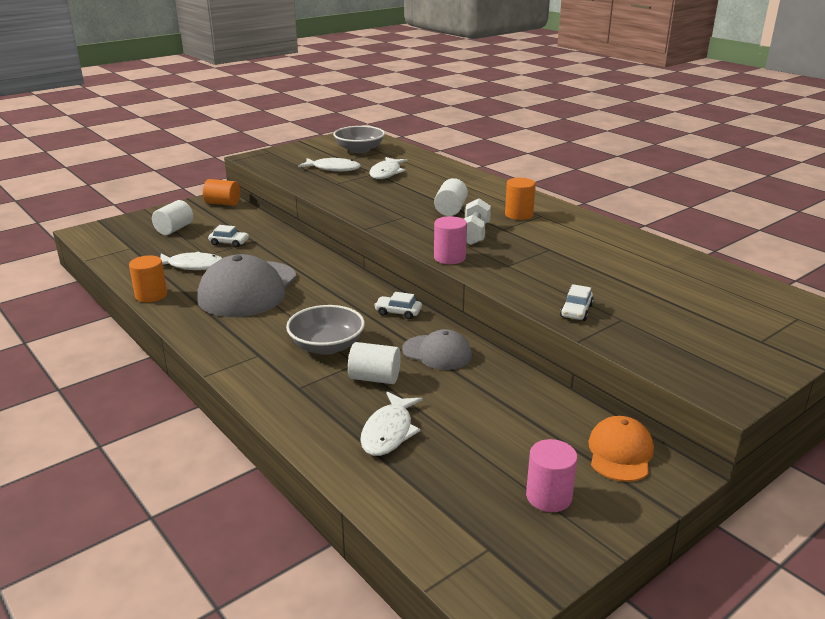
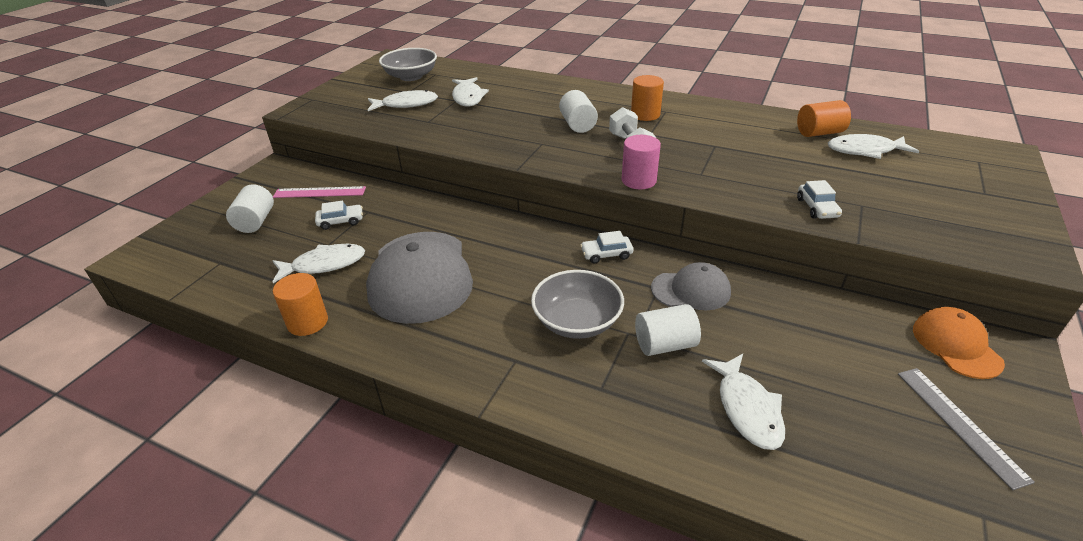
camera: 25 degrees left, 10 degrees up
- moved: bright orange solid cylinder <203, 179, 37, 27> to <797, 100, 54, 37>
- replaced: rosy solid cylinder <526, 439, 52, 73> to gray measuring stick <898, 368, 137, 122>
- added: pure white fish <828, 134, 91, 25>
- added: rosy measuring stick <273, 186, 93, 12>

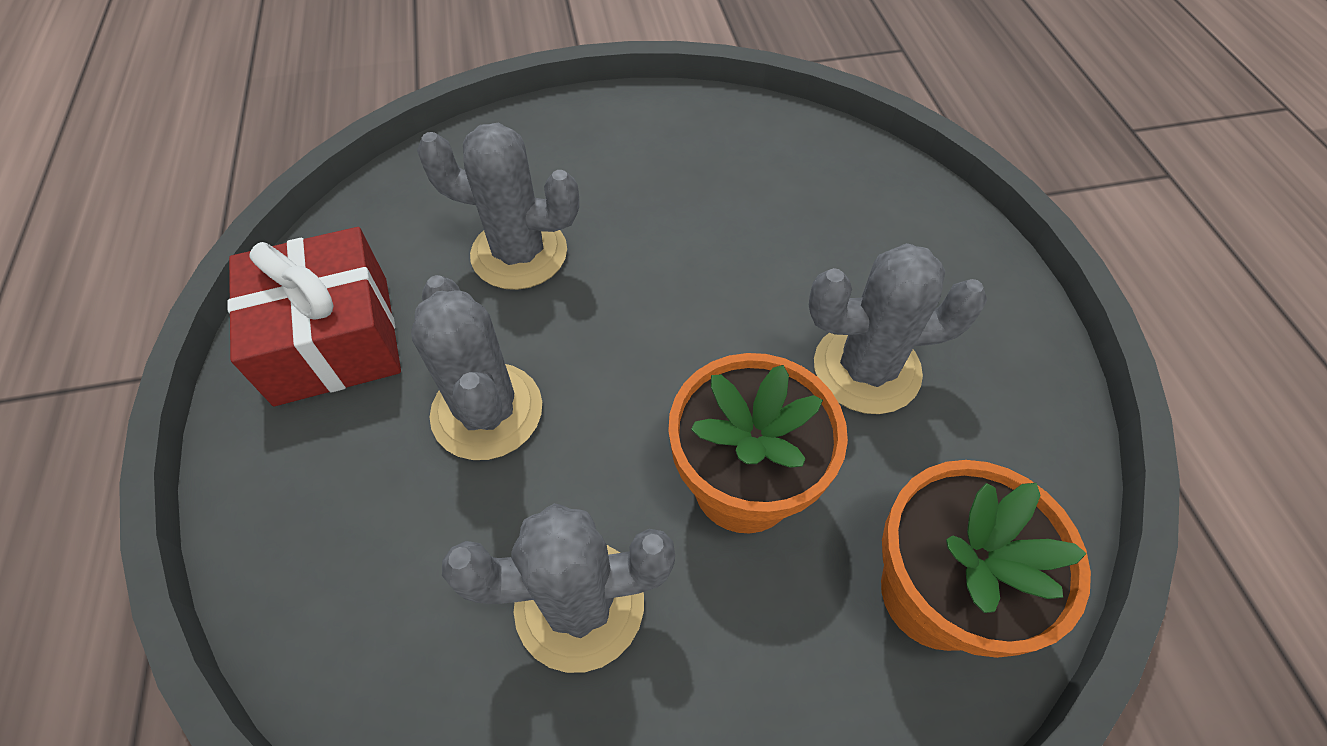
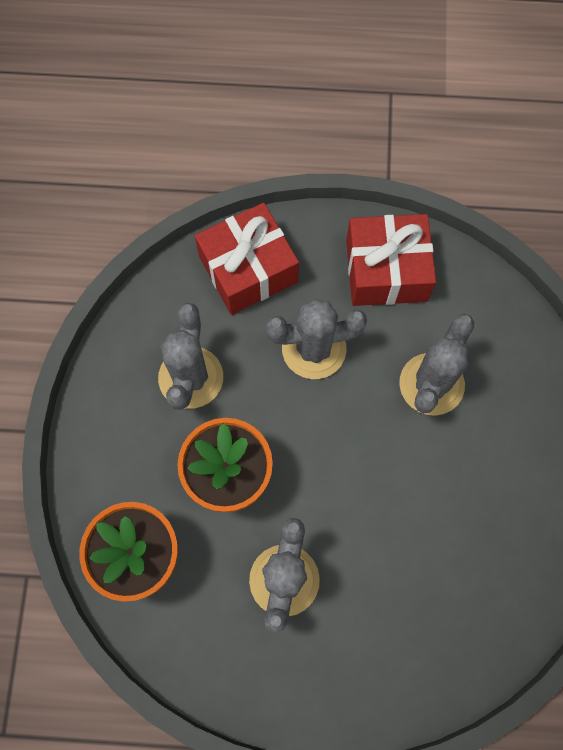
camera: 105 degrees right, 15 degrees up
- added: scarlet wrapped gift <195, 203, 104, 112>

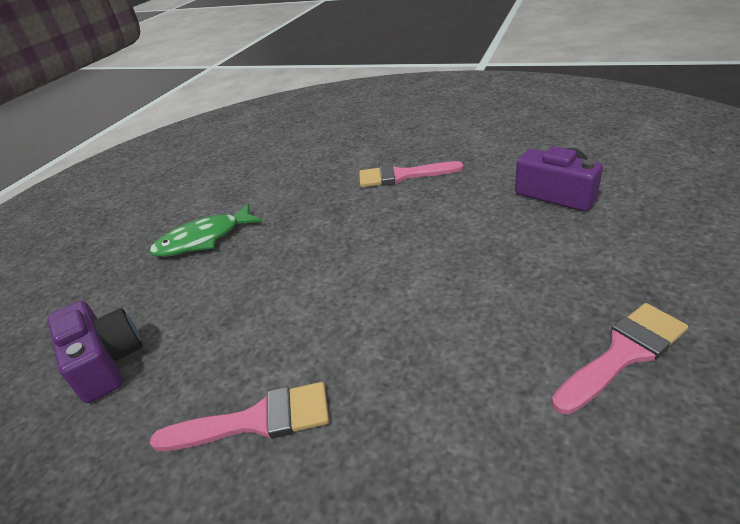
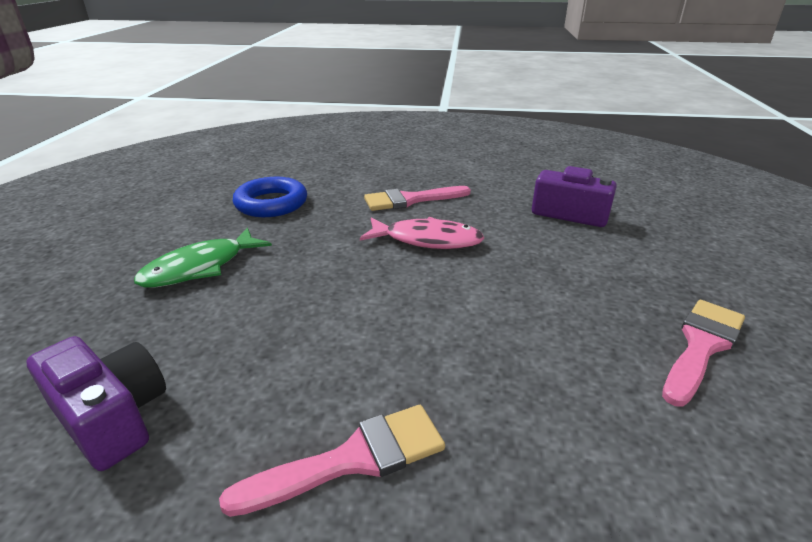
camera: 20 degrees left, 5 degrees down
- added: blue torus <233, 177, 74, 40>
- added: rosy fish <360, 217, 124, 32>

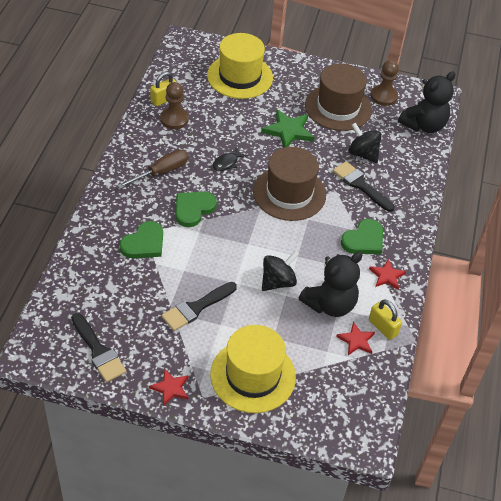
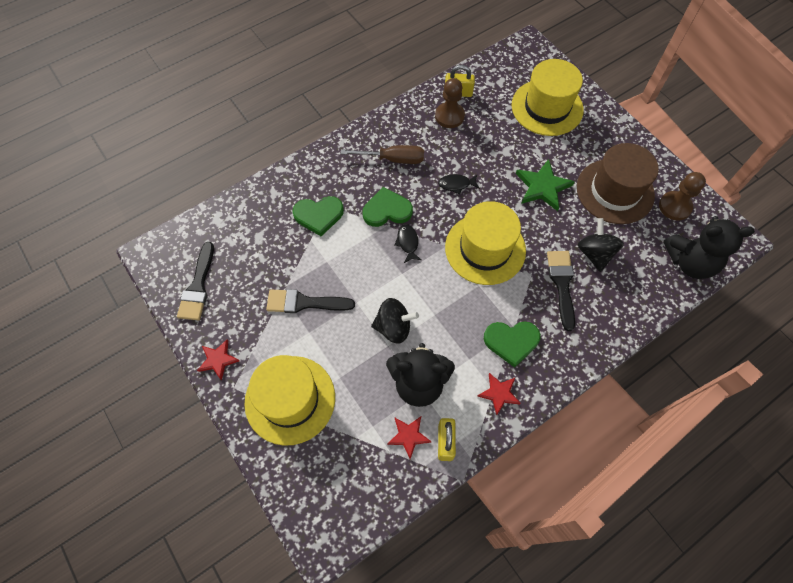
camera: 45 degrees right, 15 degrees up
- recoloured: dark brown tall hat <253, 147, 73, 74> to golden tall hat <445, 201, 81, 84>
- added: jet-black fish <395, 224, 26, 39>

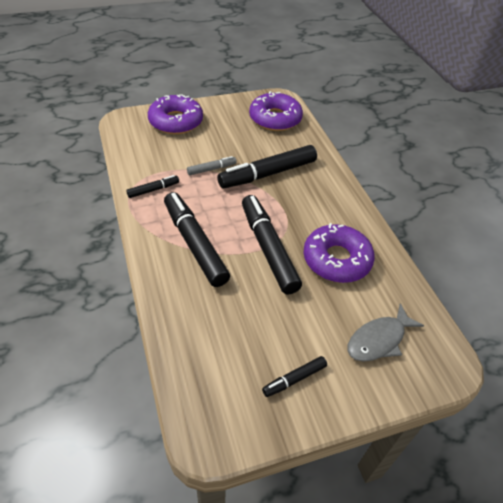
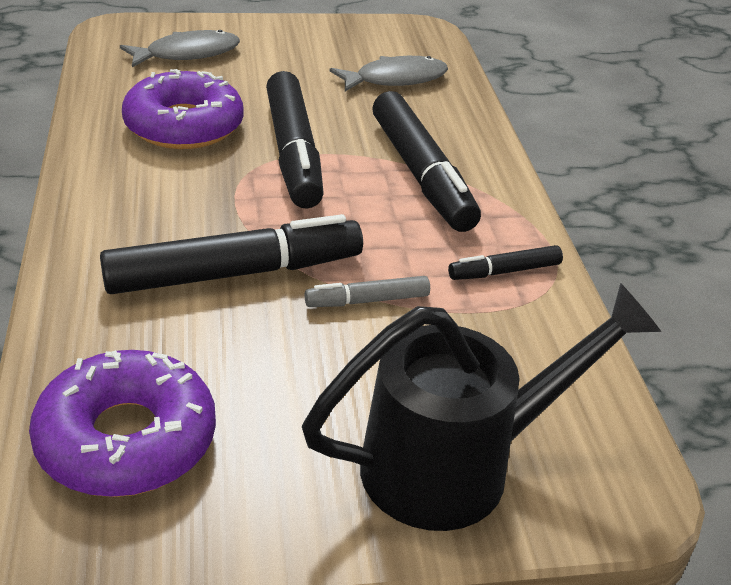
camera: 170 degrees left, 10 degrees down
- replaced: purple glazed donut <148, 94, 55, 40> to jet-black watering pot <302, 283, 359, 248>
- removed: jet-black marker pen <262, 356, 65, 41>
- added: gray fish <329, 56, 119, 36>

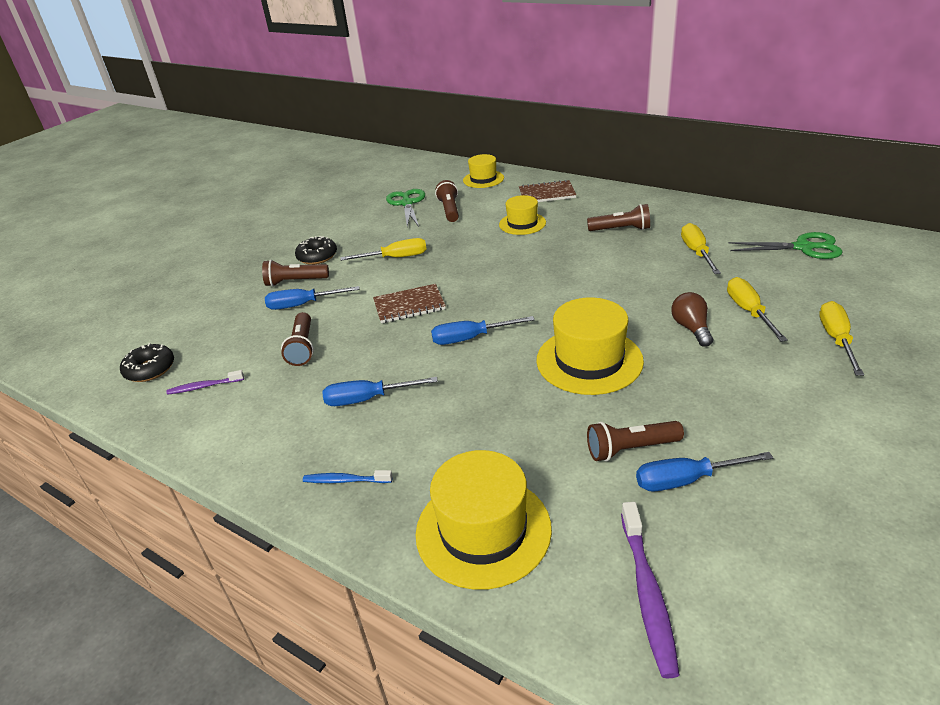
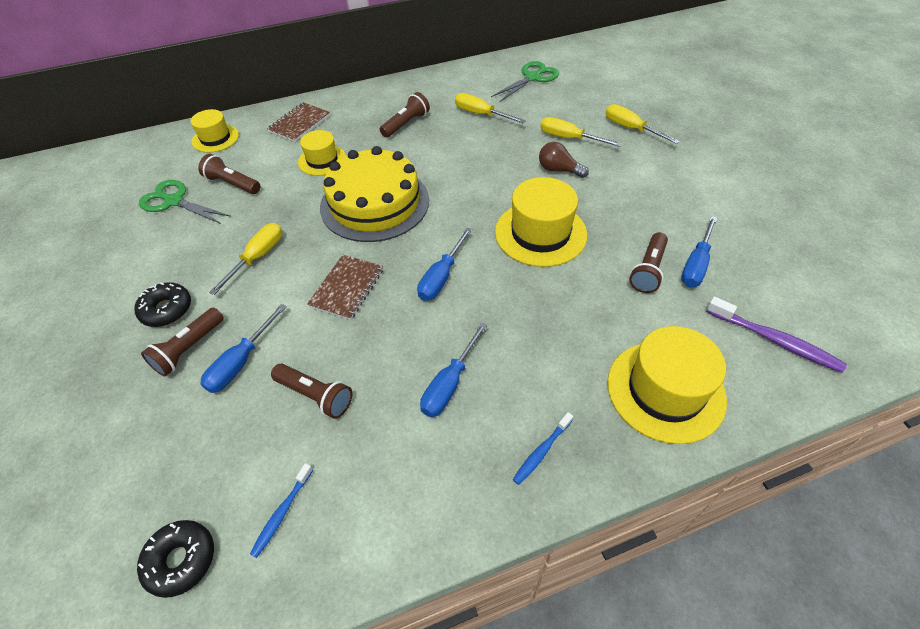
camera: 55 degrees left, 15 degrees up
- recoloured: purple tooth brush <166, 370, 78, 25> to blue tooth brush <250, 463, 63, 95>
- added: golden cake <320, 146, 109, 96>

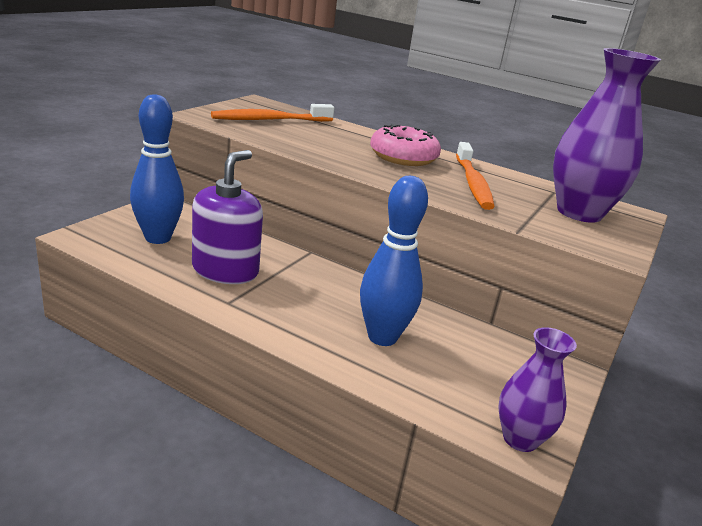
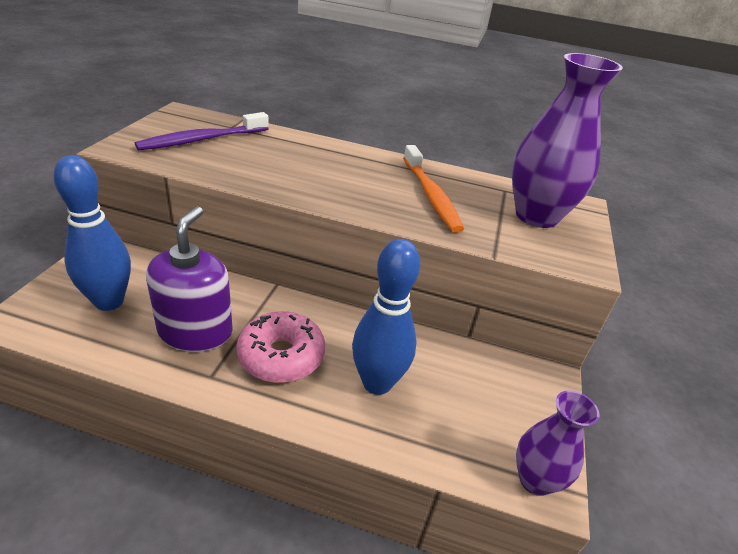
camera: 15 degrees left, 10 degrees up
- recoloured: bright orange tooth brush <211, 104, 123, 18> to purple tooth brush <135, 112, 134, 38>
- moved: rosy glazed donut <370, 124, 71, 42> to <236, 311, 89, 72>

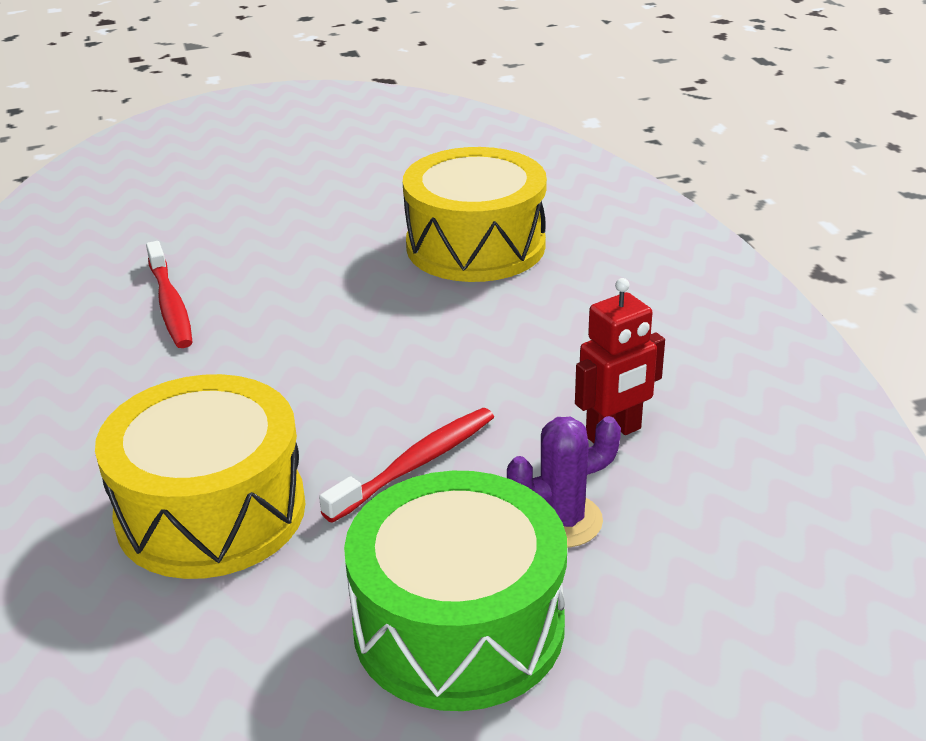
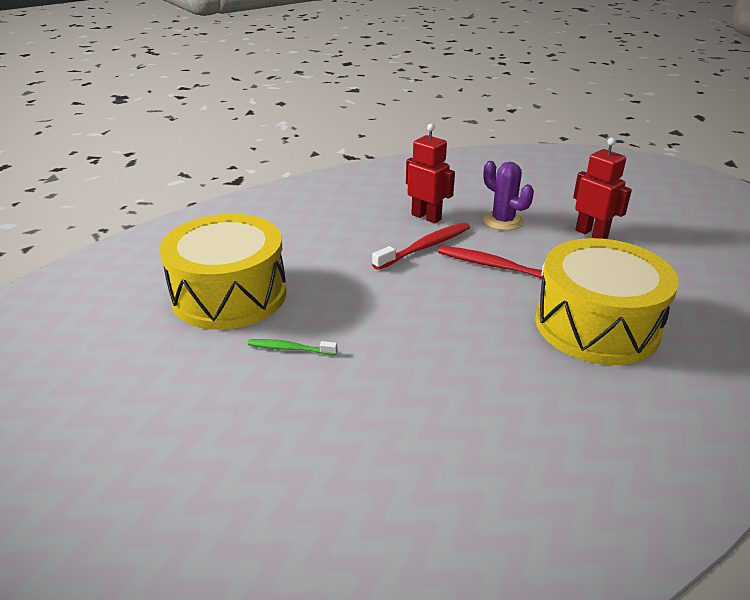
camera: 110 degrees left, 0 degrees up
- moved: scarlet tooth brush <146, 241, 46, 107> to <372, 222, 98, 48>
- replaced: leaf-green snare drum <344, 471, 223, 240> to scarlet robot <573, 138, 59, 101>
- added: leaf-green tooth brush <248, 339, 89, 16>

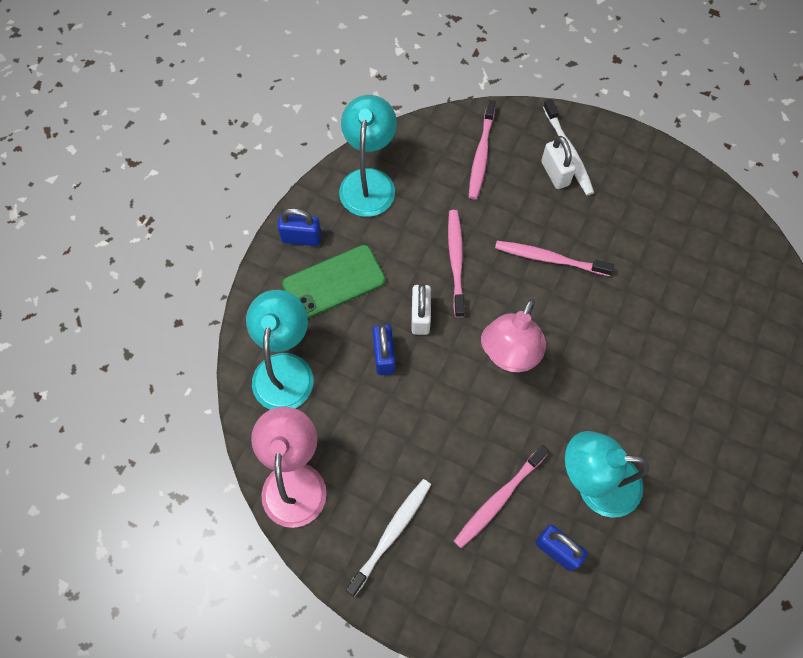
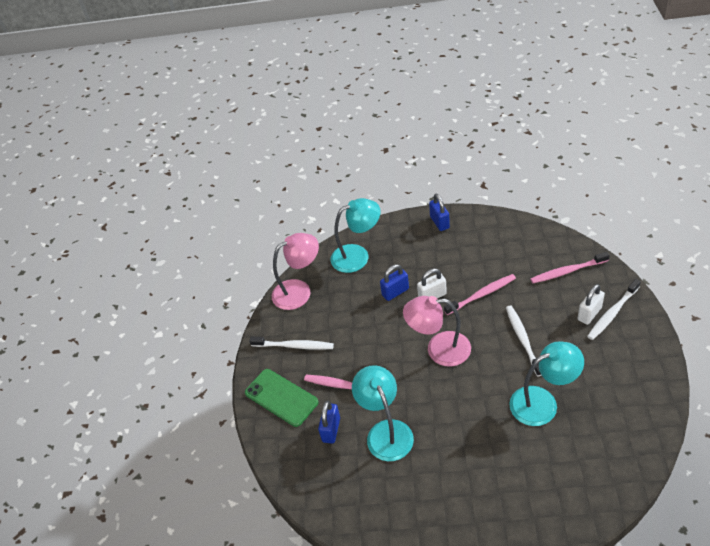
camera: 70 degrees right, 20 degrees down
- moved: aqua desk lamp <339, 95, 58, 122> to <509, 341, 75, 85>
- recoloured: rosy tooth brush <495, 241, 119, 35> to pure white tooth brush <506, 306, 36, 70>
- moved: leaf-green mobile phone <282, 245, 104, 73> to <245, 369, 73, 58>

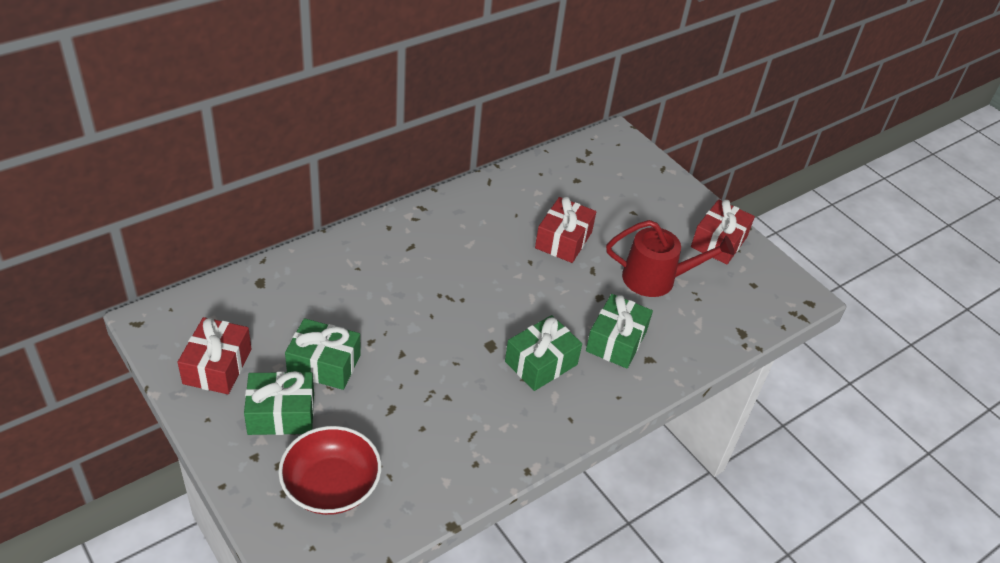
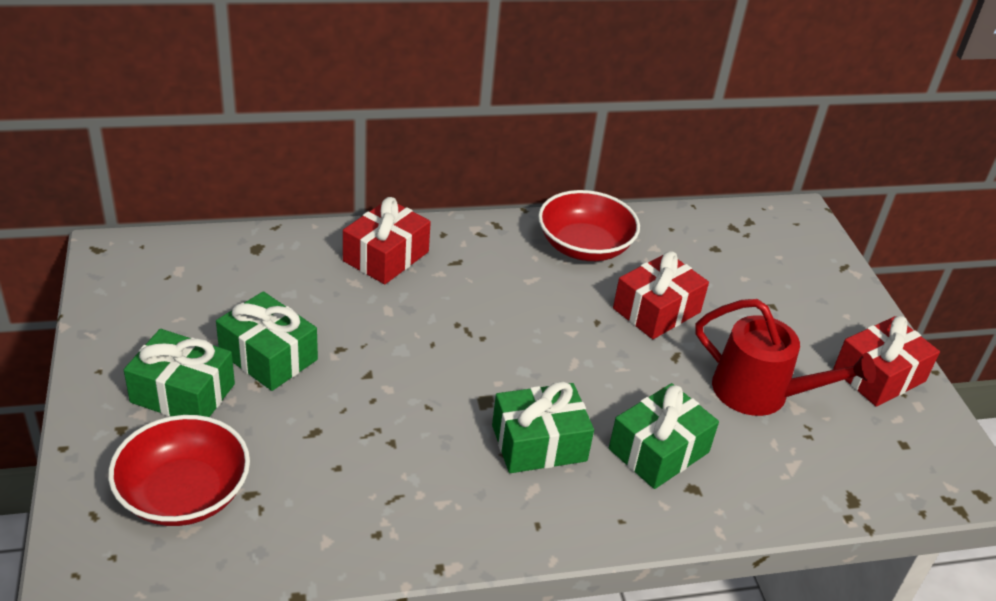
camera: 25 degrees right, 5 degrees down
- moved: scarlet wrapped gift <177, 317, 75, 77> to <343, 197, 88, 87>
- added: scarlet serving bowl <538, 190, 102, 71>

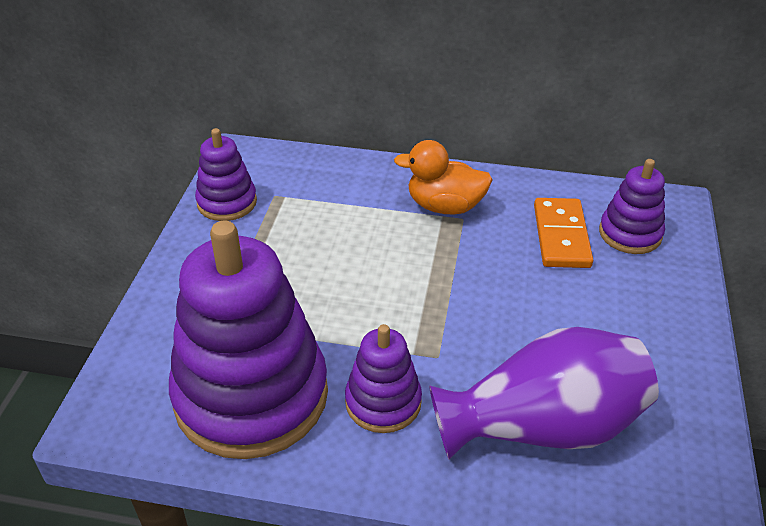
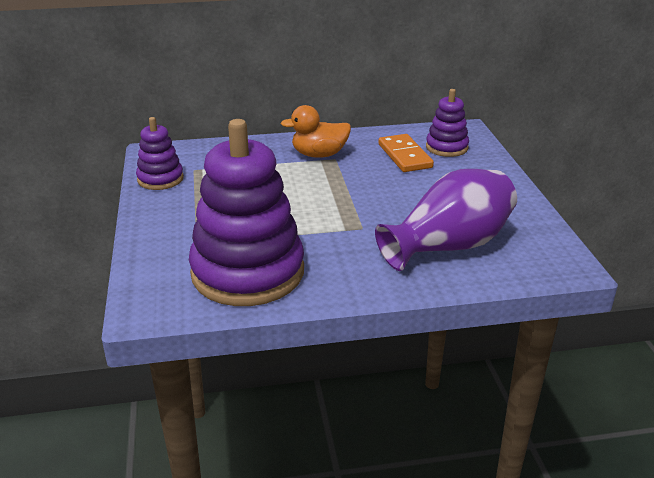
camera: 20 degrees left, 10 degrees down
- removed: purple ring stacker <345, 324, 77, 109>

